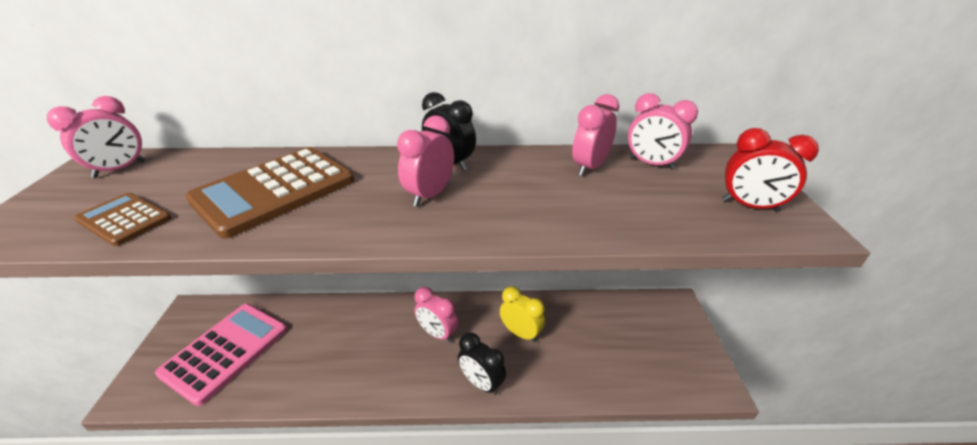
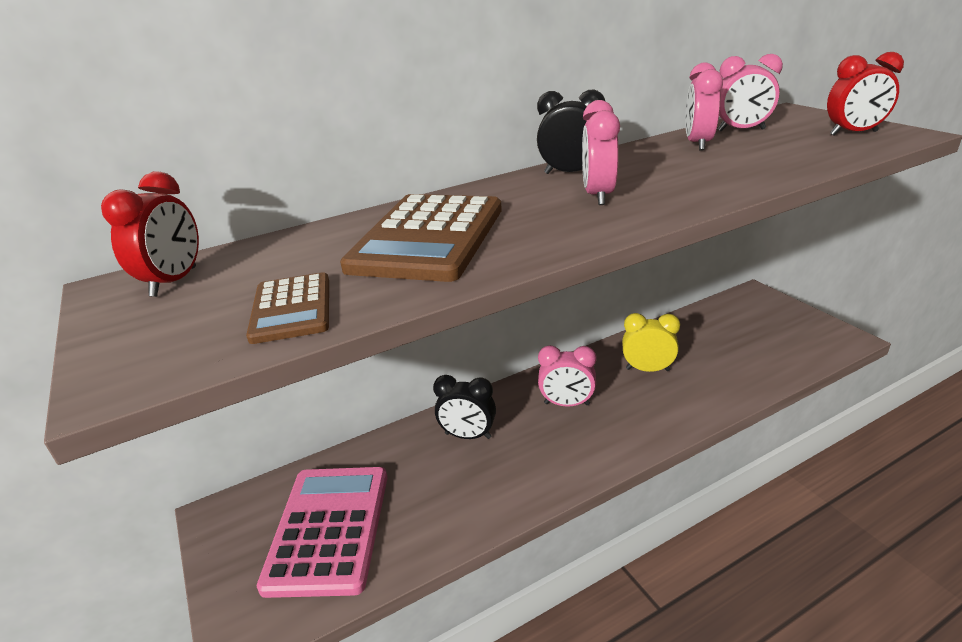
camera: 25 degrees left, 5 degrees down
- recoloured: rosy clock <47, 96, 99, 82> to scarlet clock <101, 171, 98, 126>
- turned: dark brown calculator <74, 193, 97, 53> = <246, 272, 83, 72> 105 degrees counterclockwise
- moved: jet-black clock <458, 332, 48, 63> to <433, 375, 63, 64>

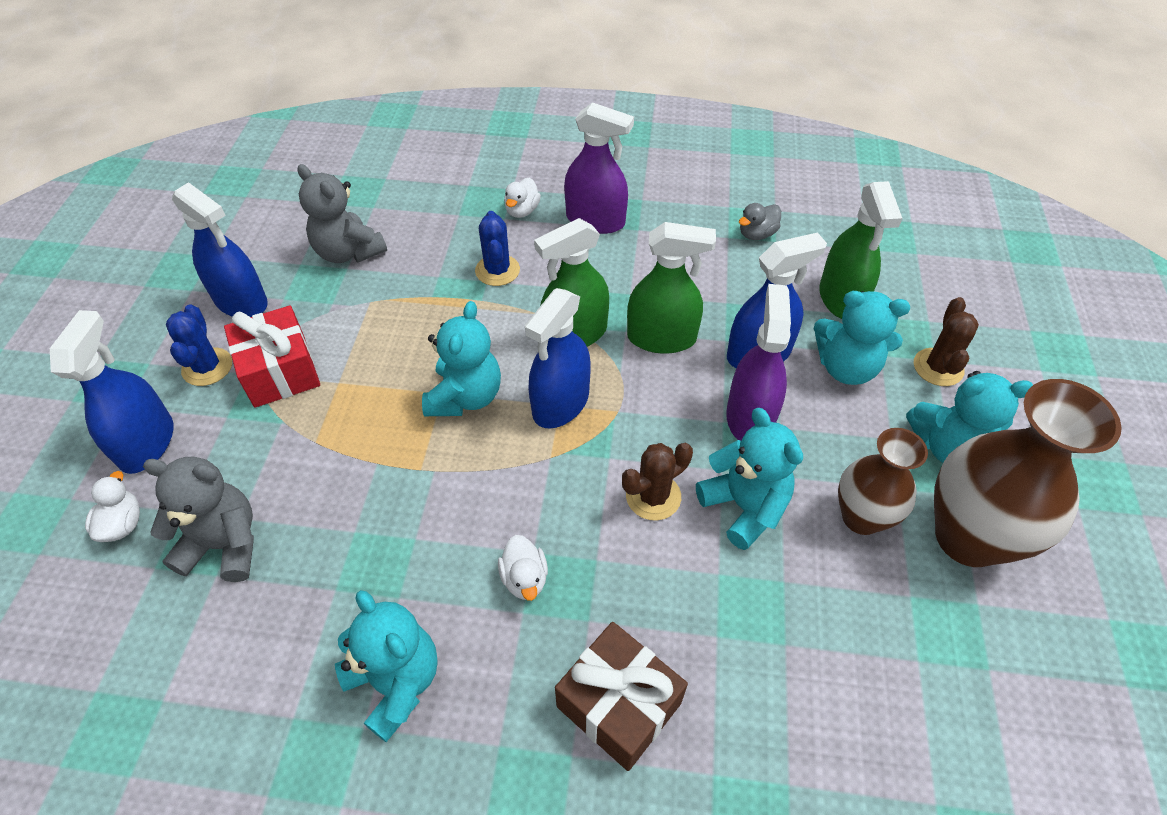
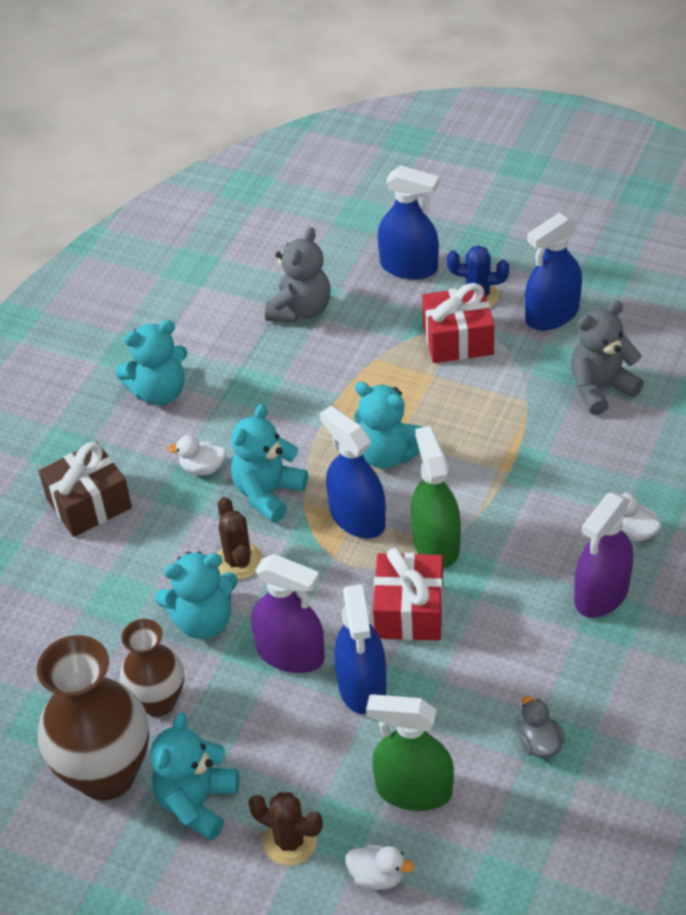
camera: 110 degrees right, 5 degrees down
- removed: blue prickly plant <475, 211, 45, 75>
- replaced: leaf-green spray bottle <627, 222, 89, 132> to scarlet wrapped gift <373, 548, 70, 92>
- moved: aqua stuffed bear <814, 291, 96, 94> to <231, 404, 77, 119>
- moved: pure white toy duck <85, 471, 55, 71> to <345, 844, 69, 46>

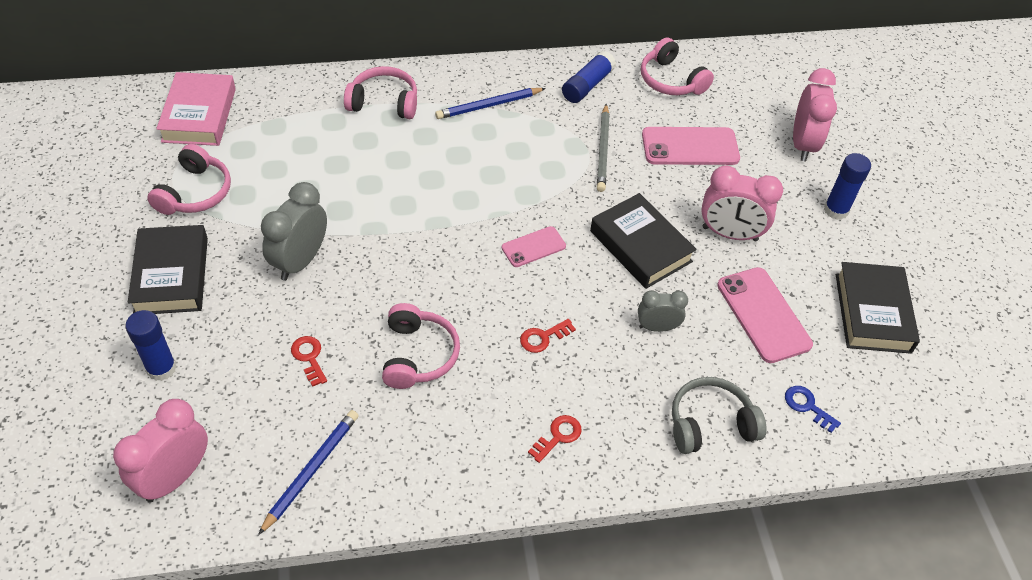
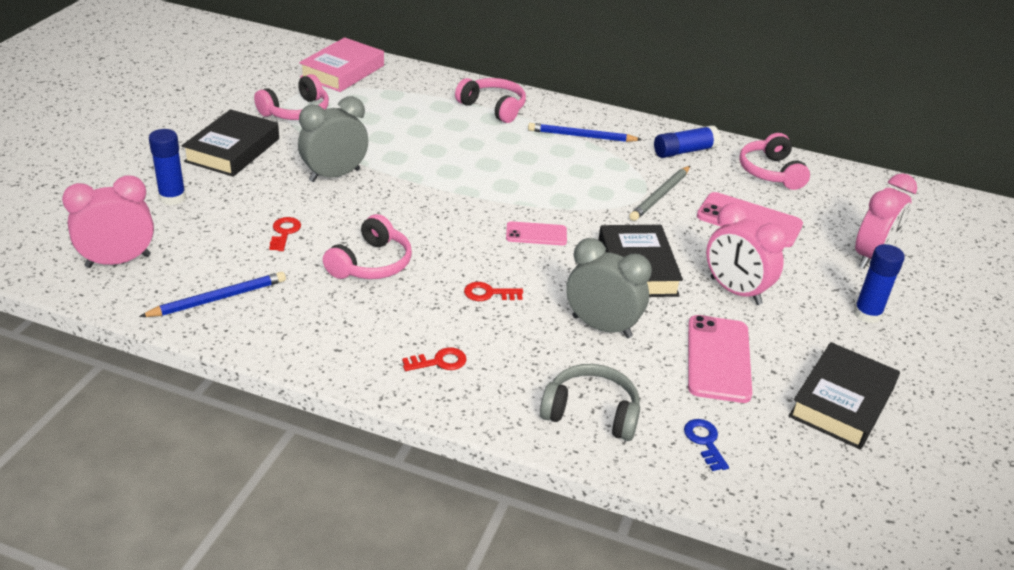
camera: 30 degrees right, 15 degrees down
- resized: gray clock <638, 290, 50, 42> = <566, 238, 86, 100> x1.65

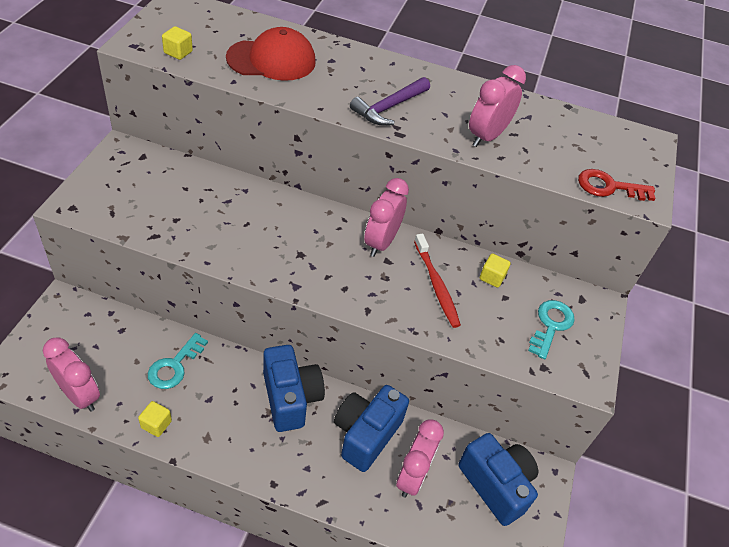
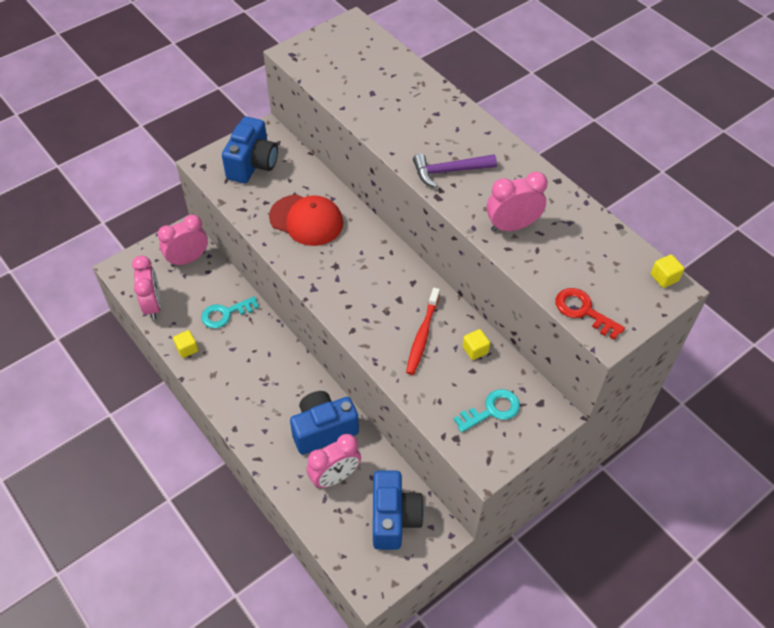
camera: 40 degrees right, 5 degrees up
- moved: golden solid cube <162, 26, 31, 34> to <651, 254, 33, 34>
- moved: scarlet baseball cap <226, 27, 90, 54> to <269, 195, 74, 51>
- moved: rosy clock <364, 178, 45, 79> to <158, 215, 50, 52>
- moved: blue photo camera <263, 345, 62, 87> to <222, 116, 56, 67>

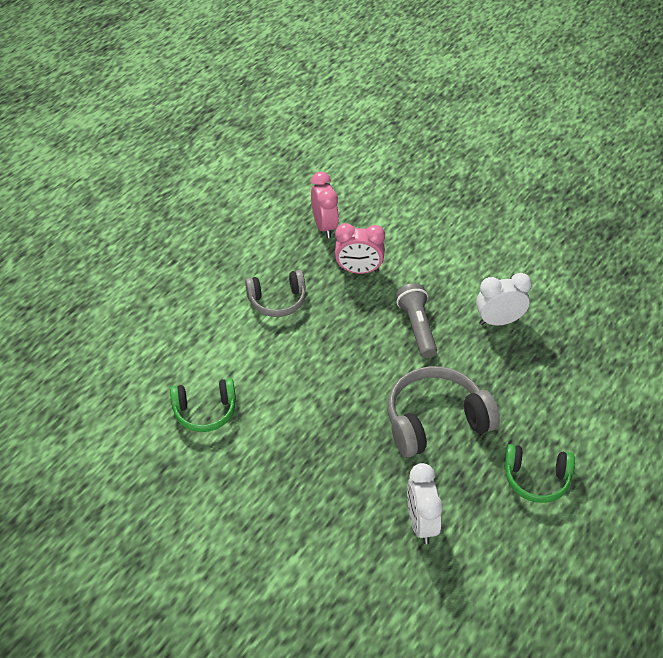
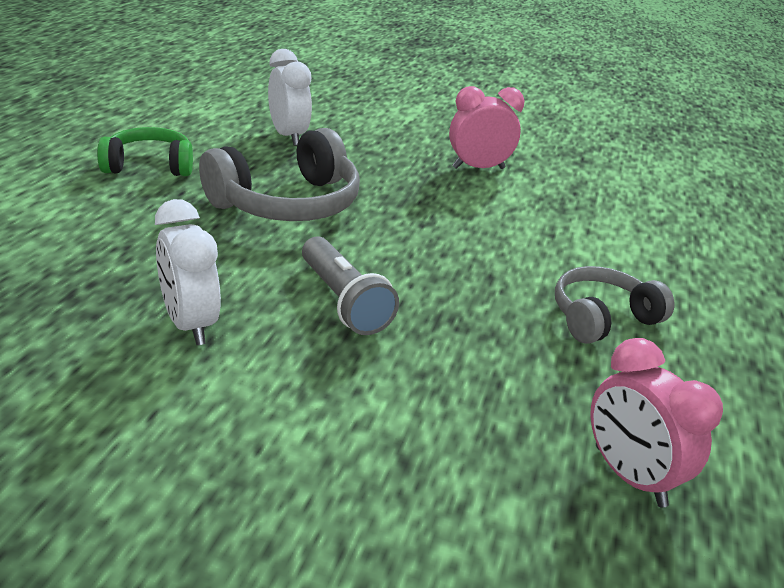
camera: 160 degrees right, 15 degrees down
- moved: rosy clock <335, 223, 50, 51> to <449, 86, 76, 83>
- turned: pure white clock <476, 273, 56, 53> = <155, 199, 66, 146> 90 degrees clockwise
- removed: leaf-green headset <170, 378, 66, 54>

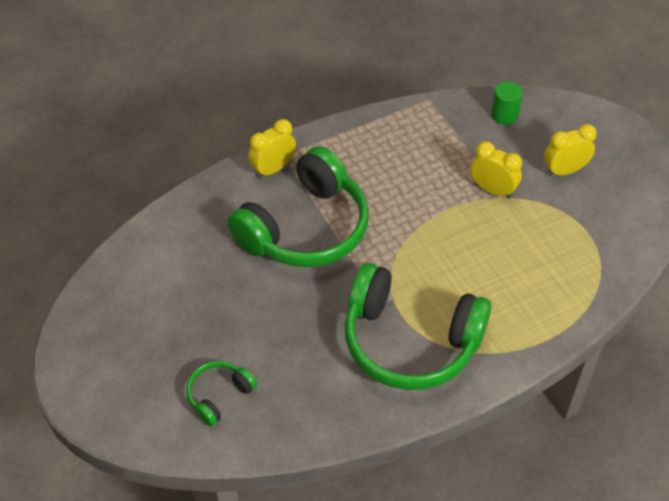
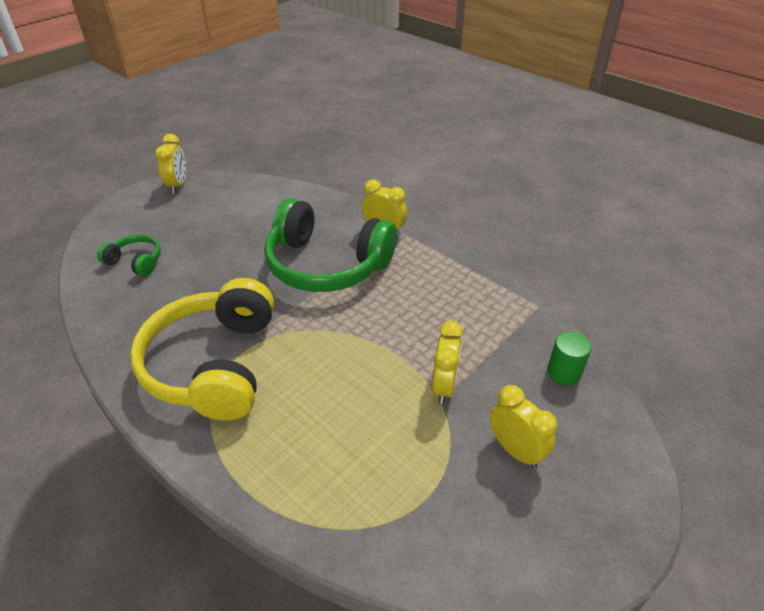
camera: 70 degrees right, 10 degrees down
- recoloured: leaf-green headset <344, 263, 148, 127> to golden headset <130, 278, 144, 143>
- added: golden clock <155, 134, 31, 59>

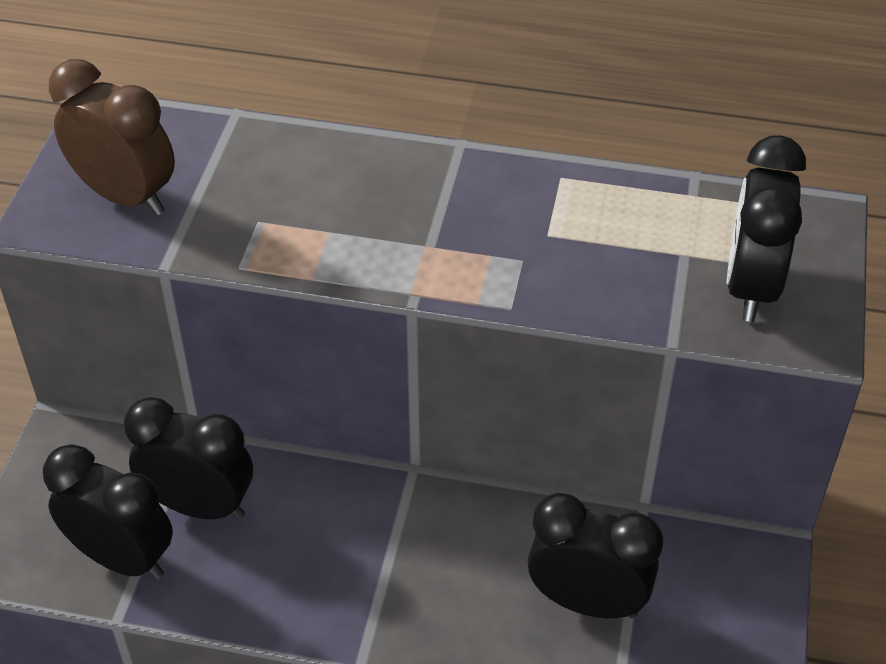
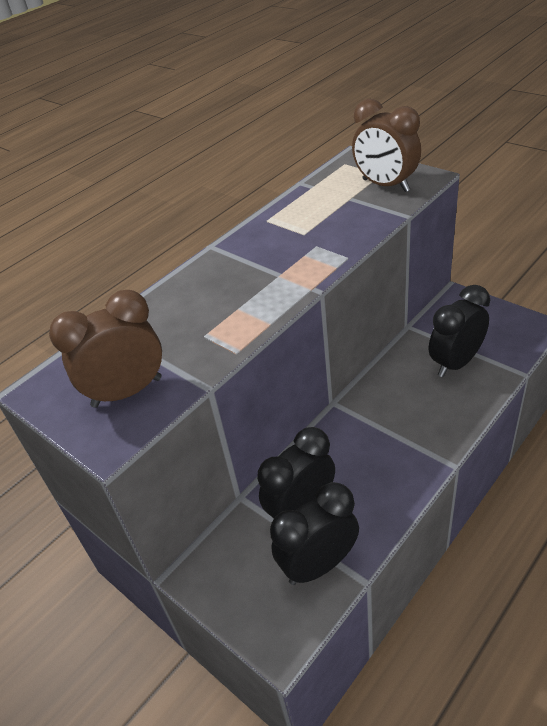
camera: 55 degrees left, 5 degrees down
- recoloured: jet-black clock <727, 135, 79, 187> to dark brown clock <352, 99, 69, 93>

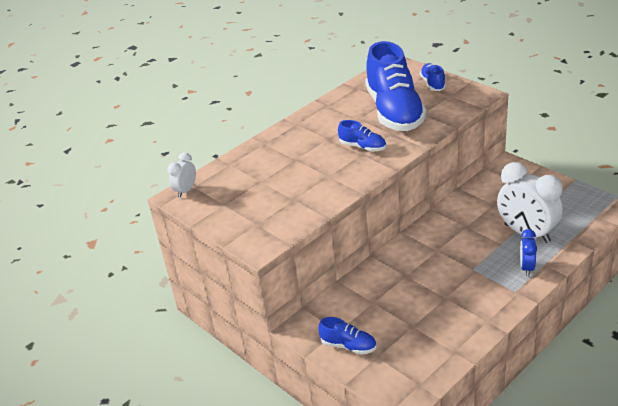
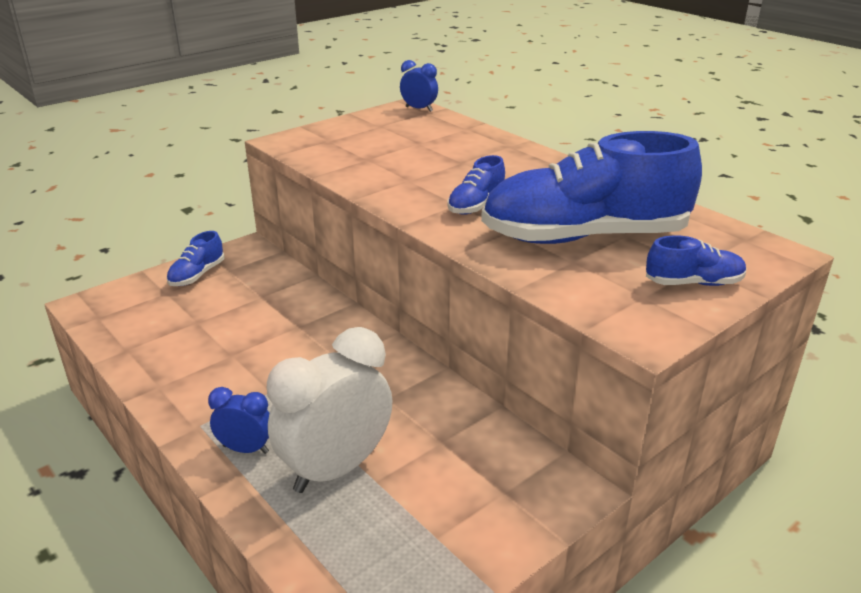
camera: 90 degrees right, 5 degrees down
- recoloured: pure white clock <168, 152, 28, 46> to blue clock <400, 60, 38, 52>

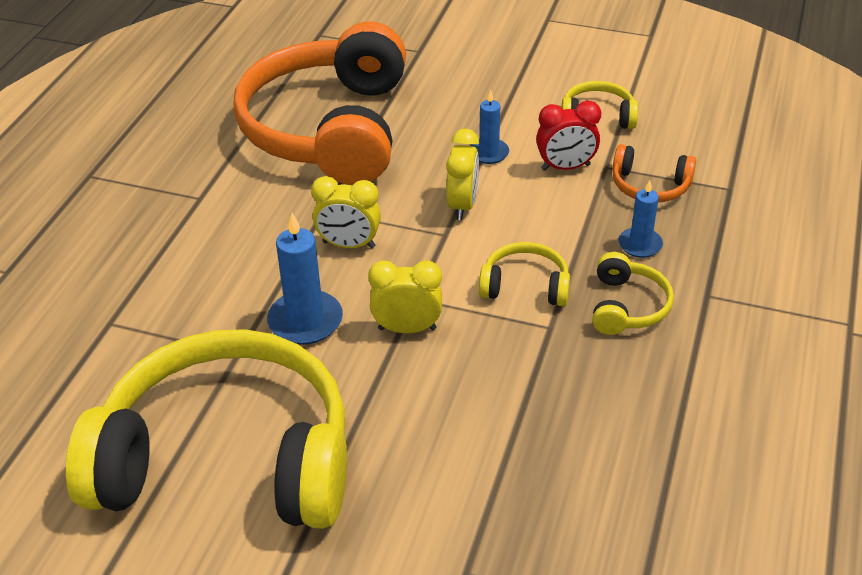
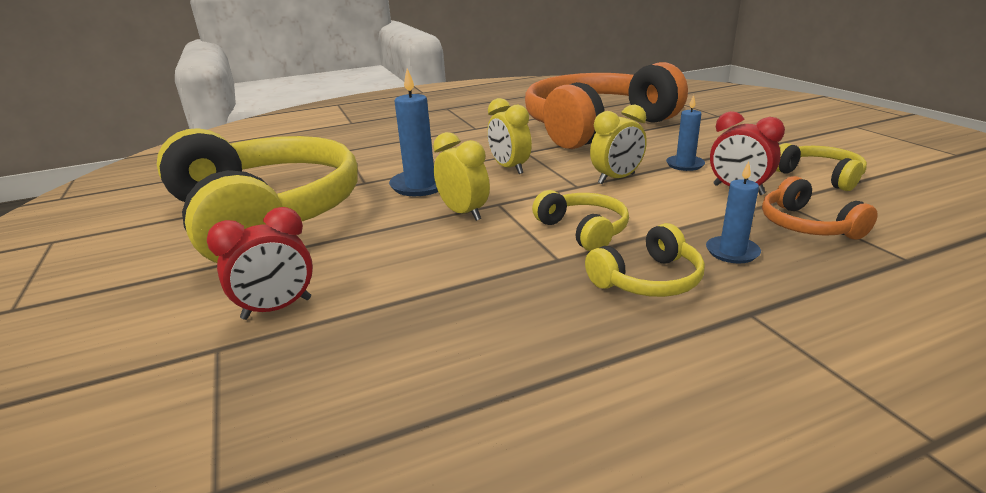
camera: 50 degrees right, 15 degrees down
- added: scarlet clock <207, 207, 106, 113>

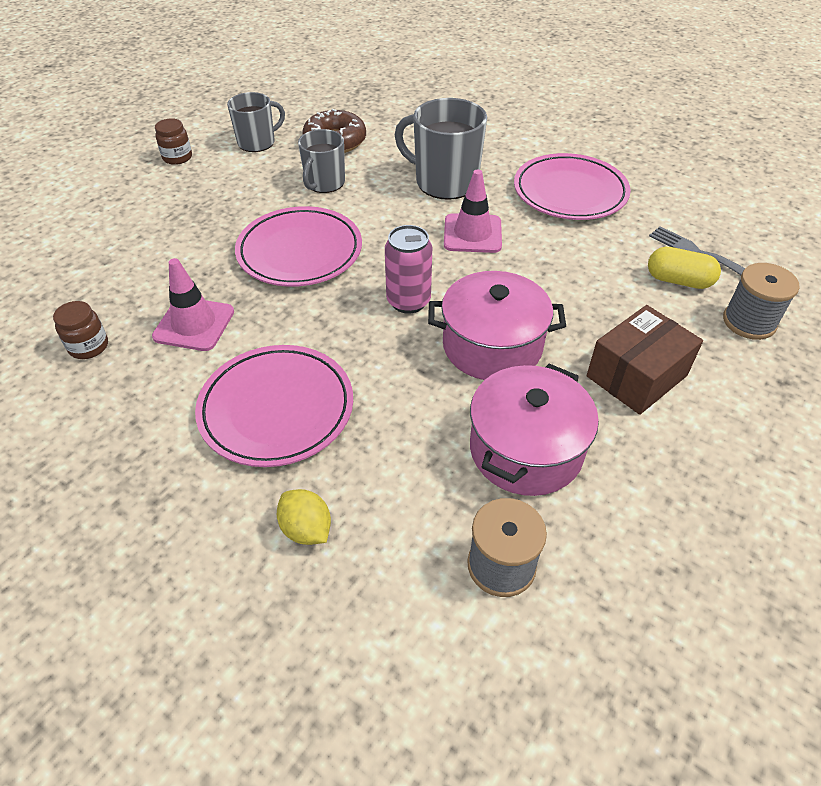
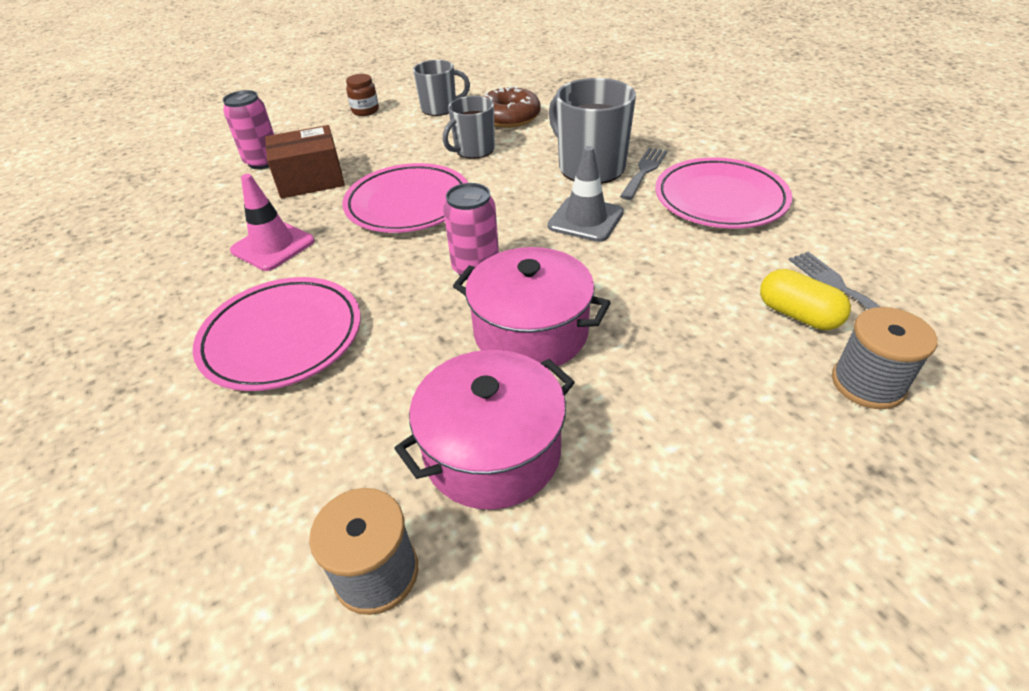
camera: 25 degrees right, 5 degrees down
- recoloured: rosy traffic cone <444, 170, 58, 83> to gray traffic cone <547, 146, 77, 96>
- removed: dark brown jam jar <53, 301, 55, 58>
- moved: dark brown package <587, 305, 116, 110> to <265, 125, 80, 73>
- removed: golden citrus fruit <277, 489, 54, 56>
- added: rosy can <223, 90, 51, 79>
- added: gray table fork <620, 148, 47, 52>

